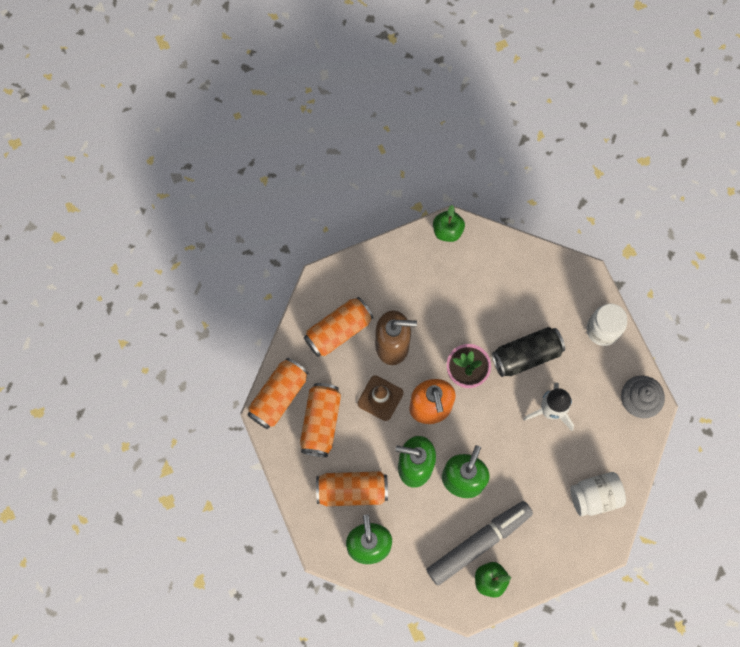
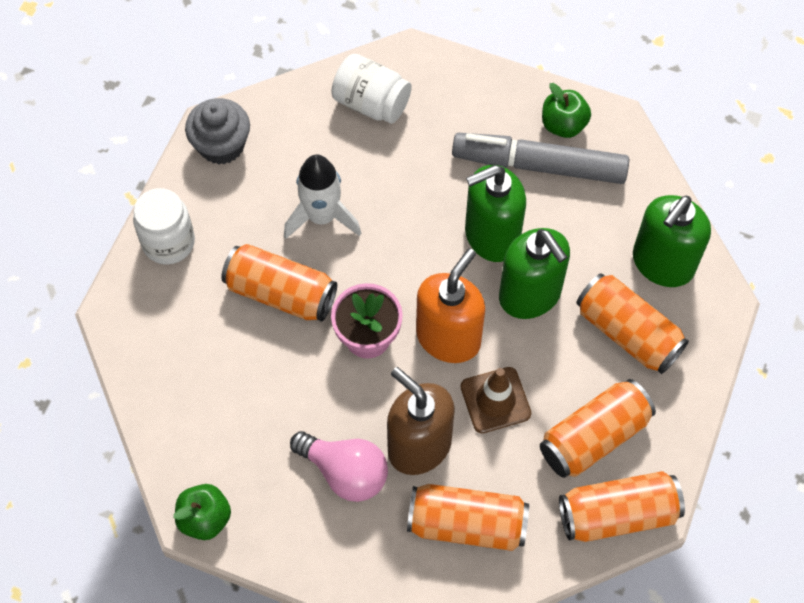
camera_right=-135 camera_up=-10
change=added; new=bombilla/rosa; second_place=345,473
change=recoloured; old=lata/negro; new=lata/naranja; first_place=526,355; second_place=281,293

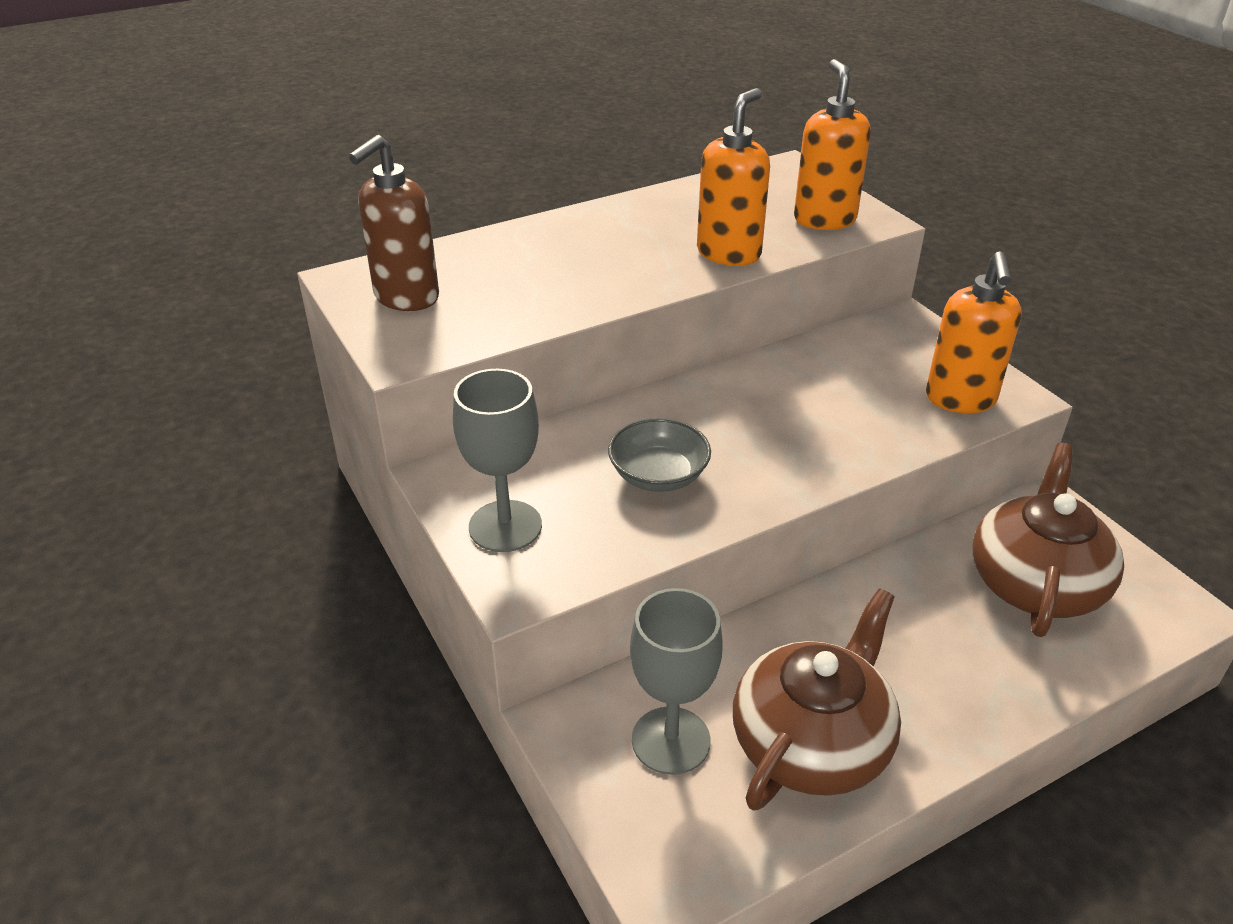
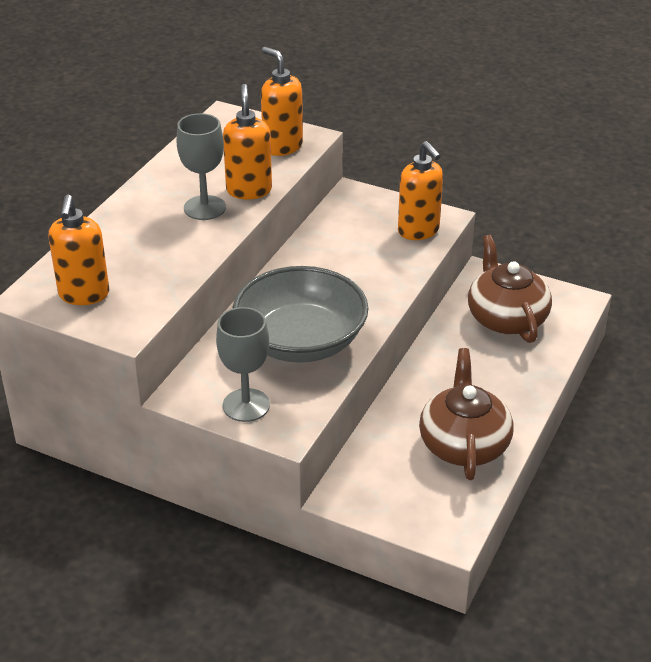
camera_right=-35 camera_up=0
change=moved; old=copa/gris; first_place=671,740; second_place=204,208
change=recoloured; old=dispensador de jabón/marrón; new=dispensador de jabón/naranja; first_place=406,298; second_place=84,295
change=resized; old=cuenco/gris; first_place=658,475; second_place=301,341; factor=2.04

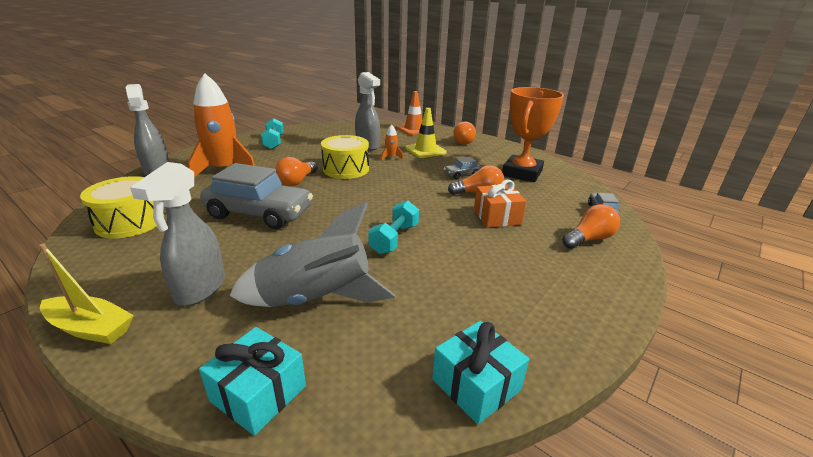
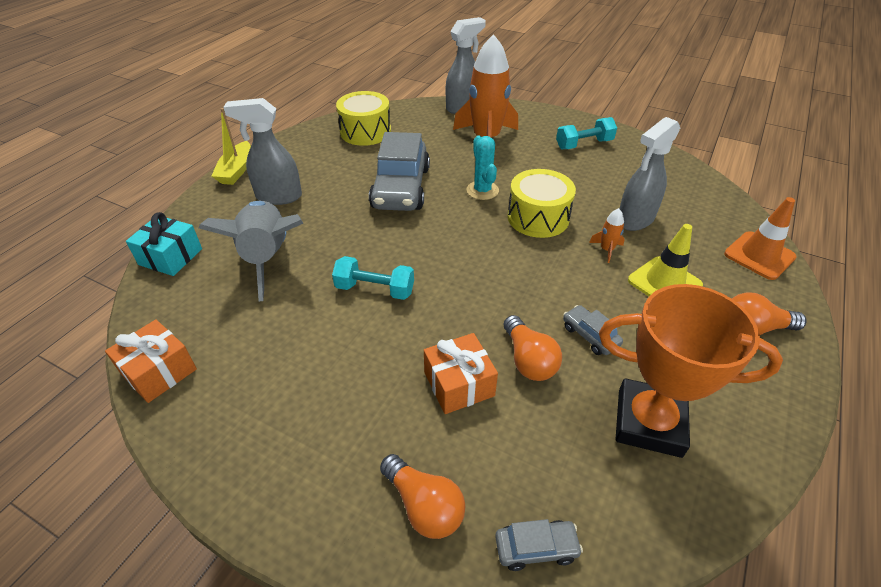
camera_right=80 camera_up=15
change=replaced; old=bombilla/naranja; new=cactus/turquesa; first_place=297,181; second_place=482,190
change=recoloured; old=regalo/turquesa; new=regalo/naranja; first_place=476,384; second_place=159,371

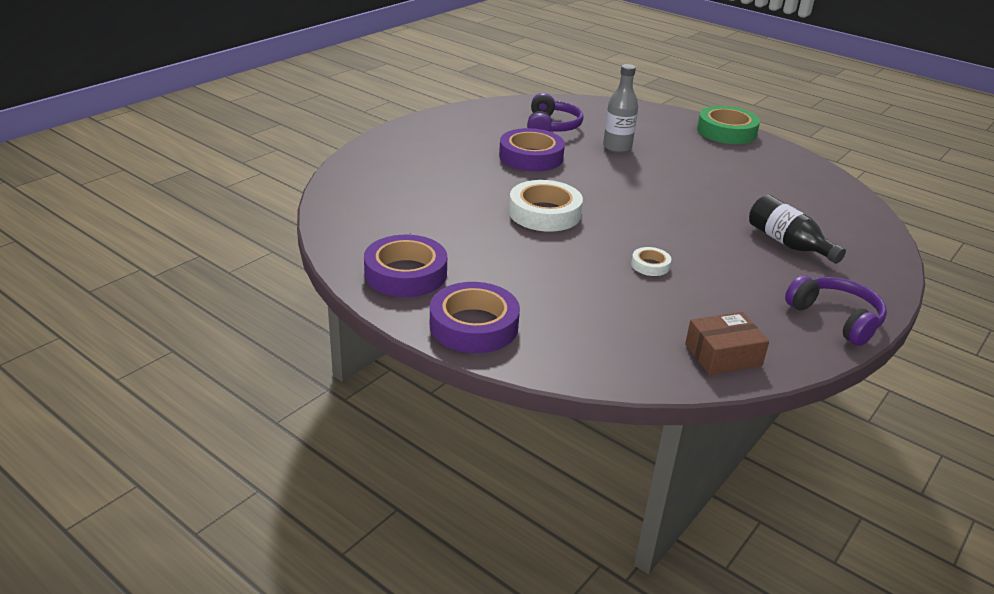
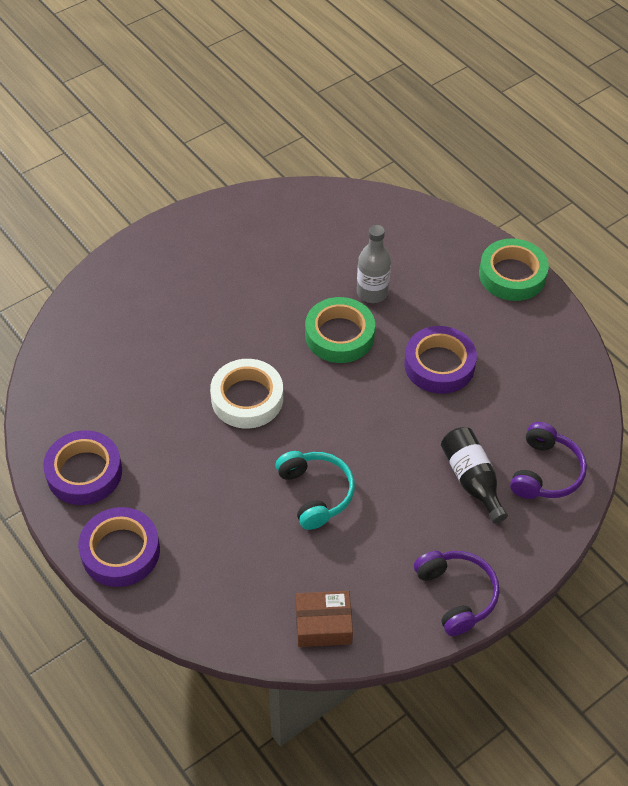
camera_right=15 camera_up=20
change=added; new=cinta adhesiva/verde; second_place=339,335
change=moved; old=cinta adhesiva/morado; first_place=531,157; second_place=439,365
change=moved; old=auriculares/morado; first_place=552,127; second_place=545,472
change=replaced; old=cinta adhesiva/blanco; new=auriculares/turquesa; first_place=650,265; second_place=316,493

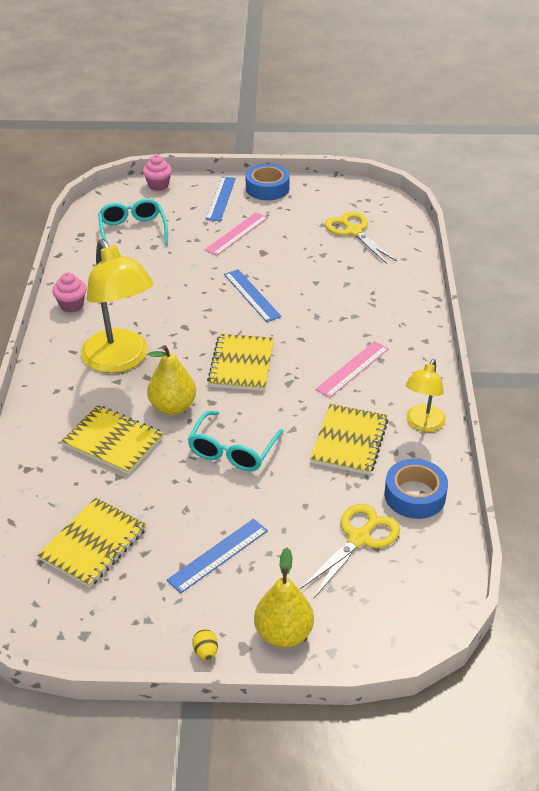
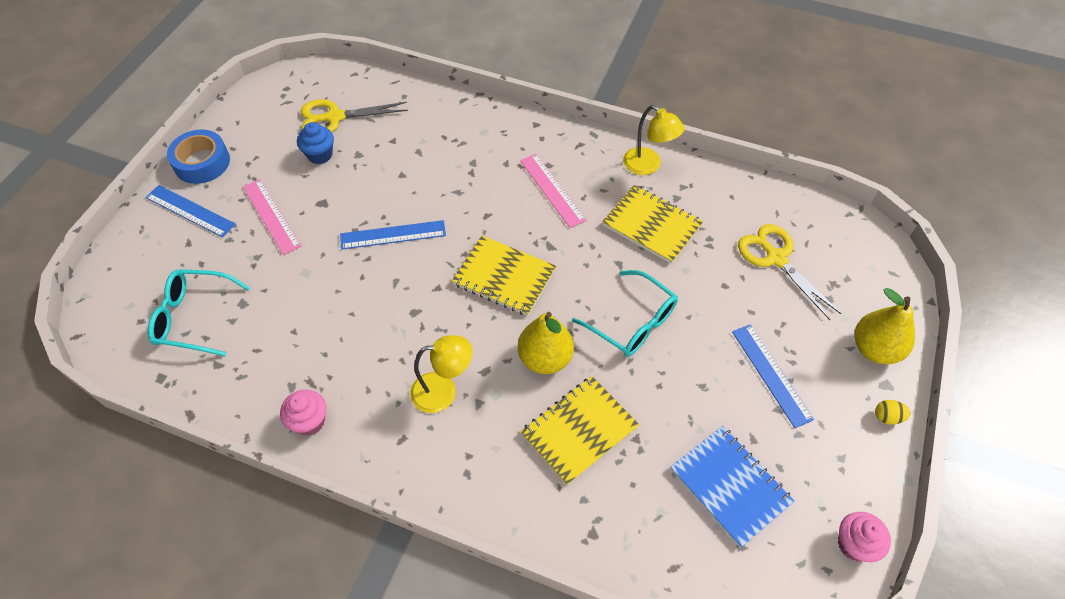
camera_right=-70 camera_up=15
change=removed; old=cinta adhesiva/azul; first_place=415,495
change=added; new=magdalena/azul; second_place=320,155
change=moved; old=magdalena/rosa; first_place=158,185; second_place=854,544
change=recoloured; old=cuaderno/amarillo; new=cuaderno/azul; first_place=93,544; second_place=730,486
change=resized; old=lámpara/amarillo; first_place=120,360; second_place=443,391; factor=0.55

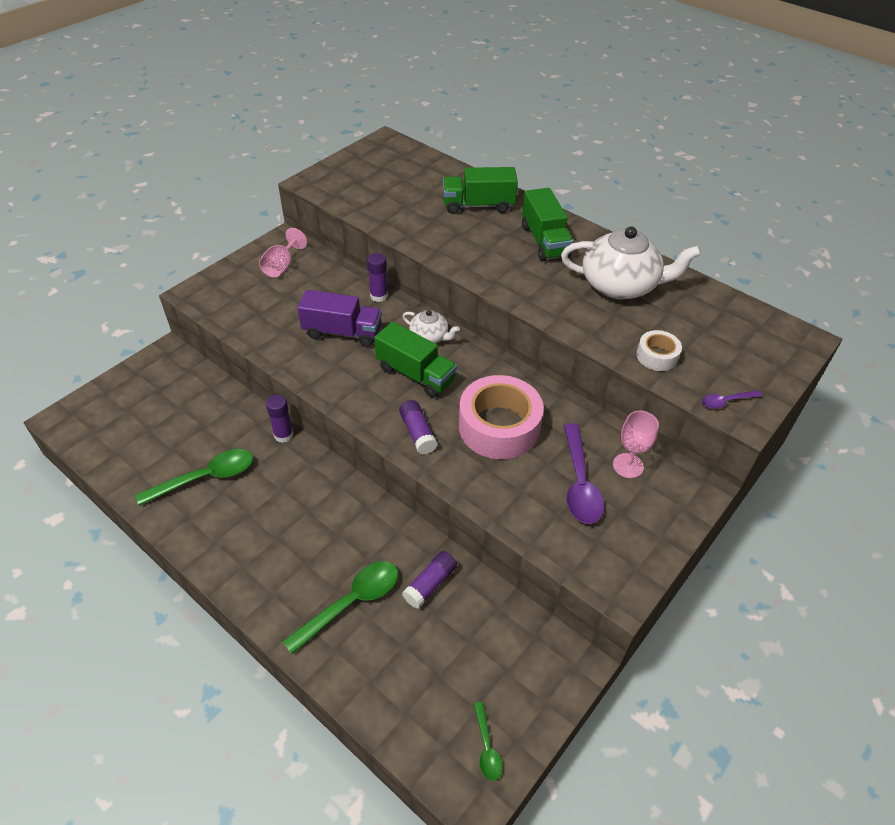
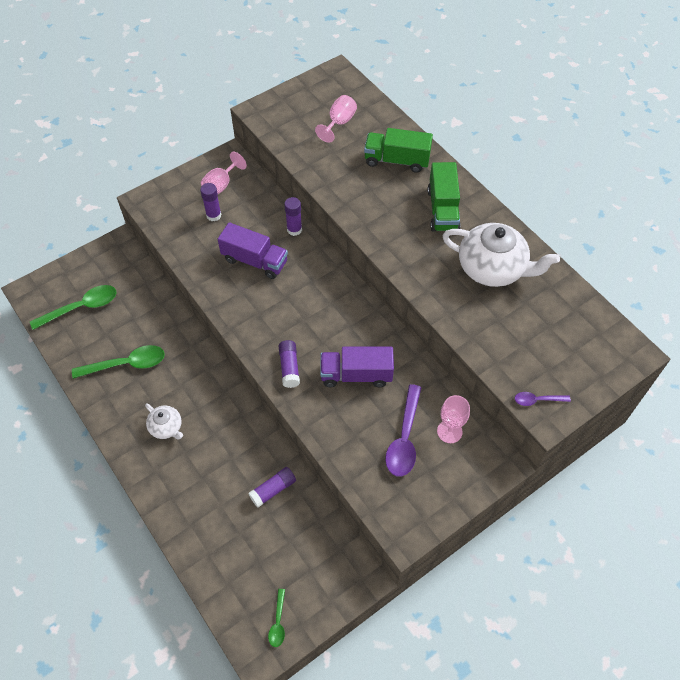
camera_right=15 camera_up=10
change=removed; old=camión/verde; first_place=415,374
change=removed; old=cinta adhesiva/blanco; first_place=657,356
change=added; new=copa/rosa; second_place=339,123
change=moved; old=barra de pegamento/morado; first_place=283,435; second_place=213,215
change=moved; old=cuchara/verde; first_place=351,603; second_place=81,308
change=moved; old=tetera/blanco; first_place=429,337; second_place=166,427
change=replaced; old=cinta adhesiva/rosa; new=camión/morado; first_place=499,427; second_place=356,375

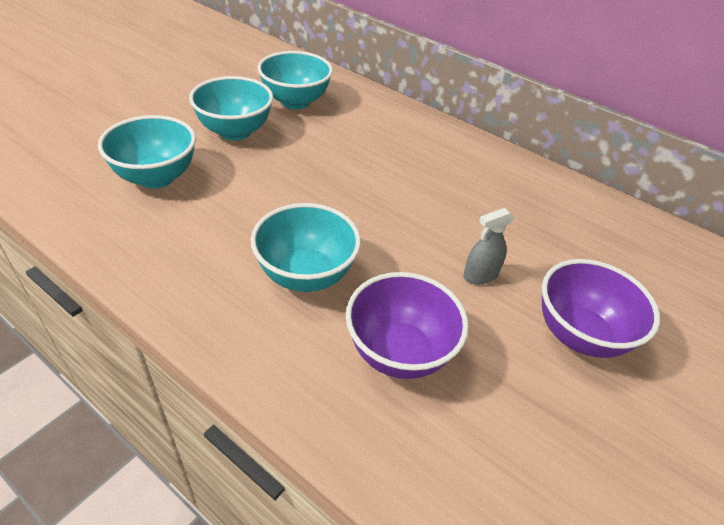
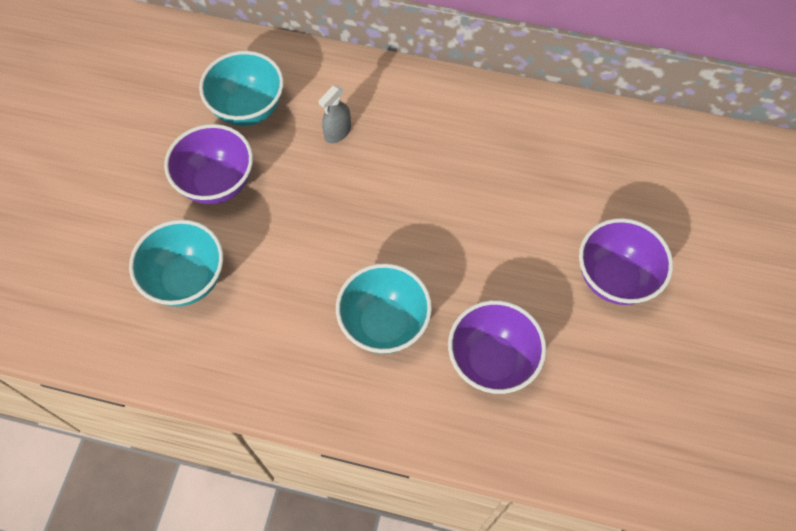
camera_right=-20 camera_up=20
change=moved; old=pulverizador/gris; first_place=480,275; second_place=337,132
change=recoloured; old=cuenco/turquesa; new=cuenco/morado; first_place=235,131; second_place=217,183

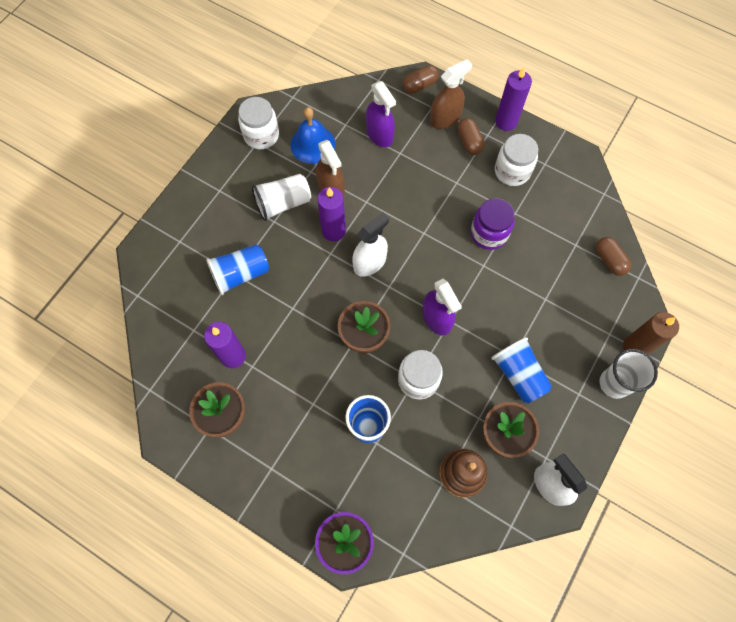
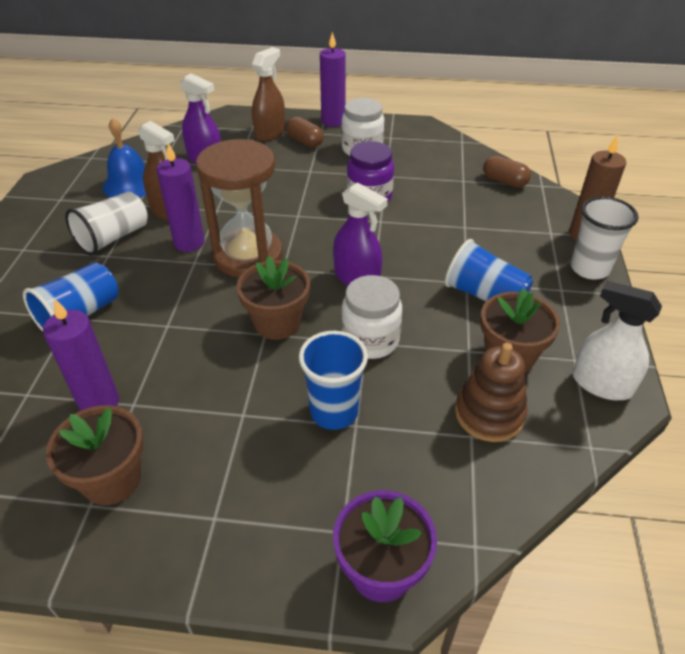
camera_right=-25 camera_up=-25
change=removed; old=tarro/blanco; first_place=261,135
change=removed; old=cápsula/marrón; first_place=420,85
change=replaced; old=pulverizador/blanco; new=reloj de arena/marrón; first_place=370,262; second_place=248,256

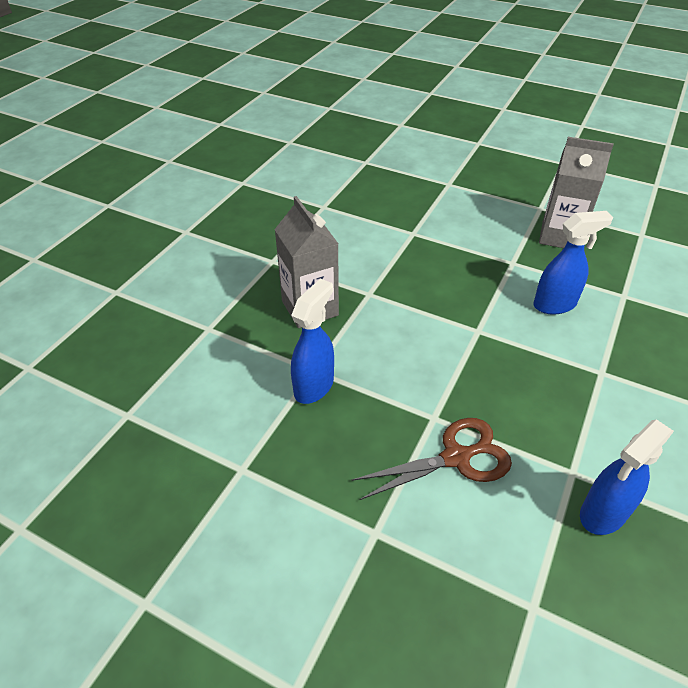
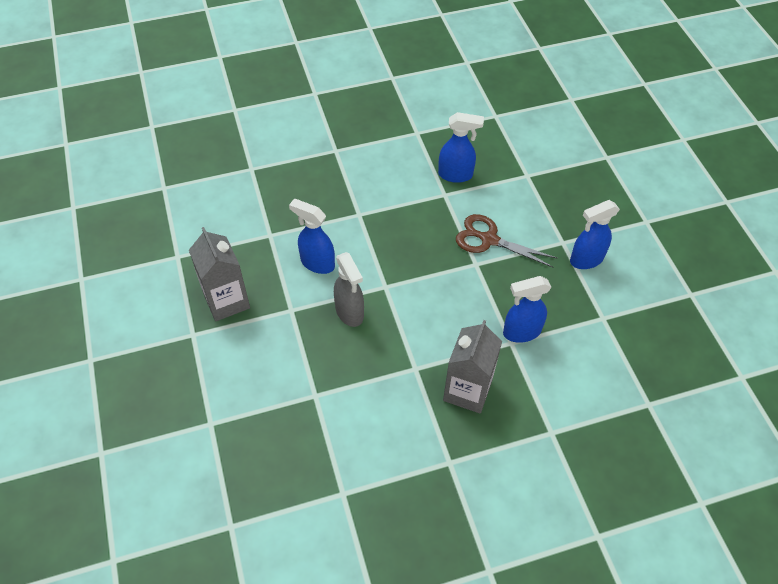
camera_right=-135 camera_up=10
change=added; new=pulverizador/gris; second_place=350,312
change=added; new=pulverizador/azul; second_place=586,260

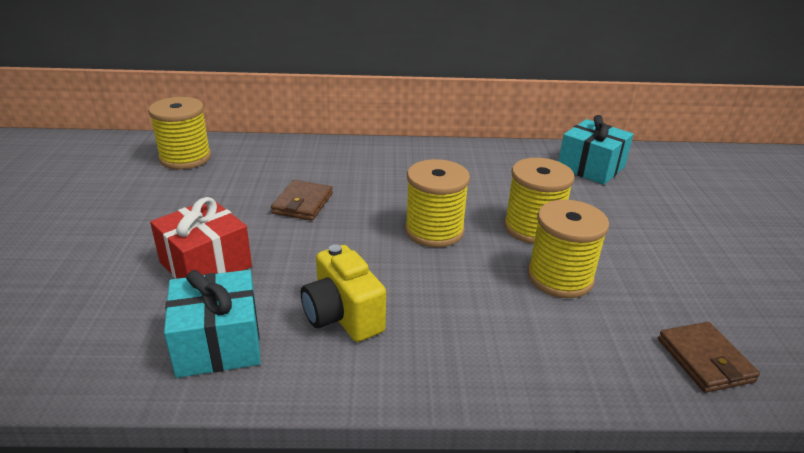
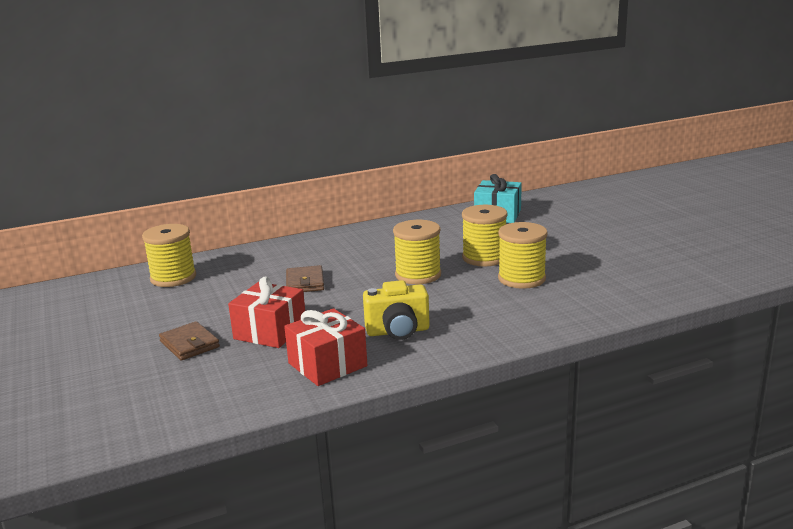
camera_right=-20 camera_up=-10
change=moved; old=cartera/marrón; first_place=705,360; second_place=189,344
change=recoloured; old=regalo/turquesa; new=regalo/rojo; first_place=218,343; second_place=327,365
change=turned; old=cámara/amarillo; first_place=342,316; second_place=398,331; degrees=-45

